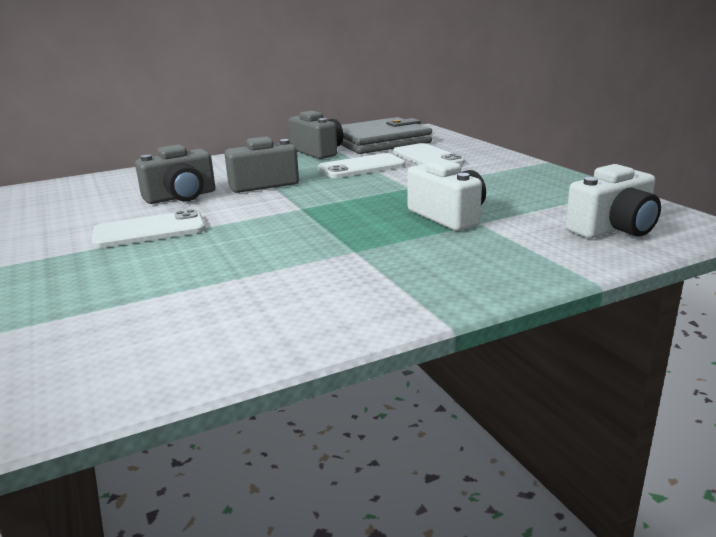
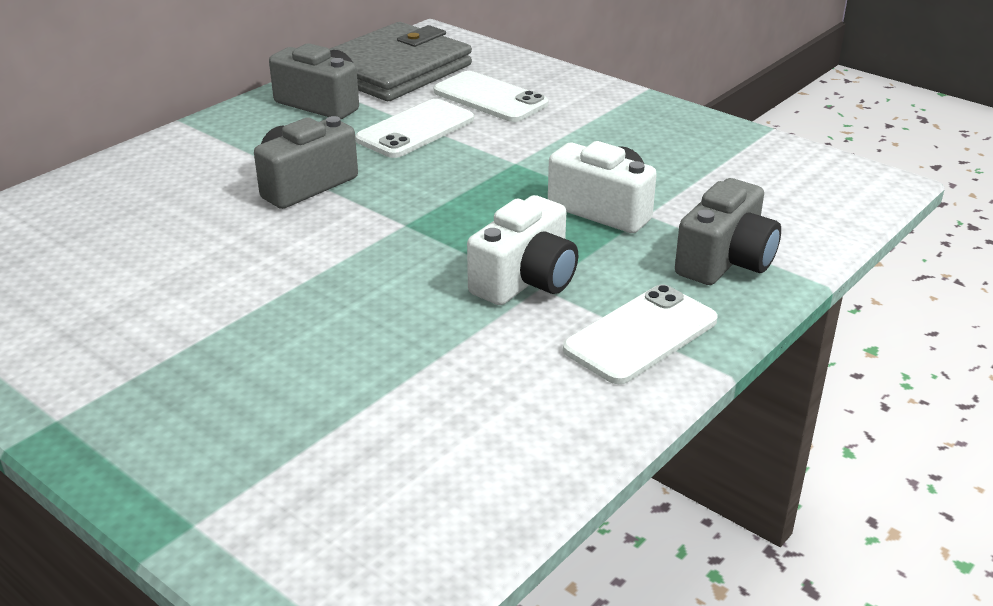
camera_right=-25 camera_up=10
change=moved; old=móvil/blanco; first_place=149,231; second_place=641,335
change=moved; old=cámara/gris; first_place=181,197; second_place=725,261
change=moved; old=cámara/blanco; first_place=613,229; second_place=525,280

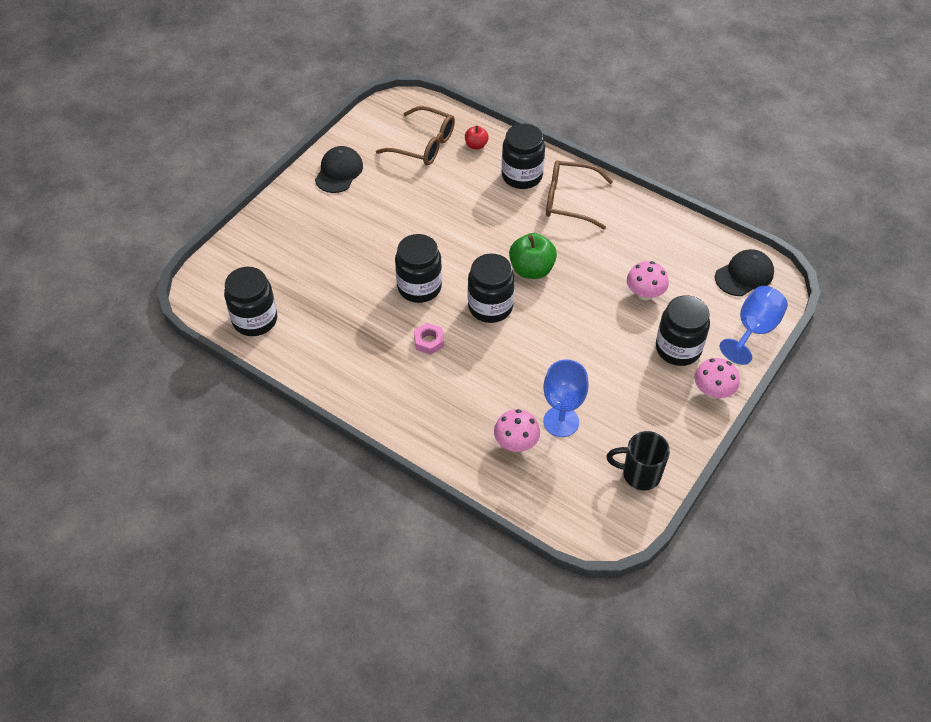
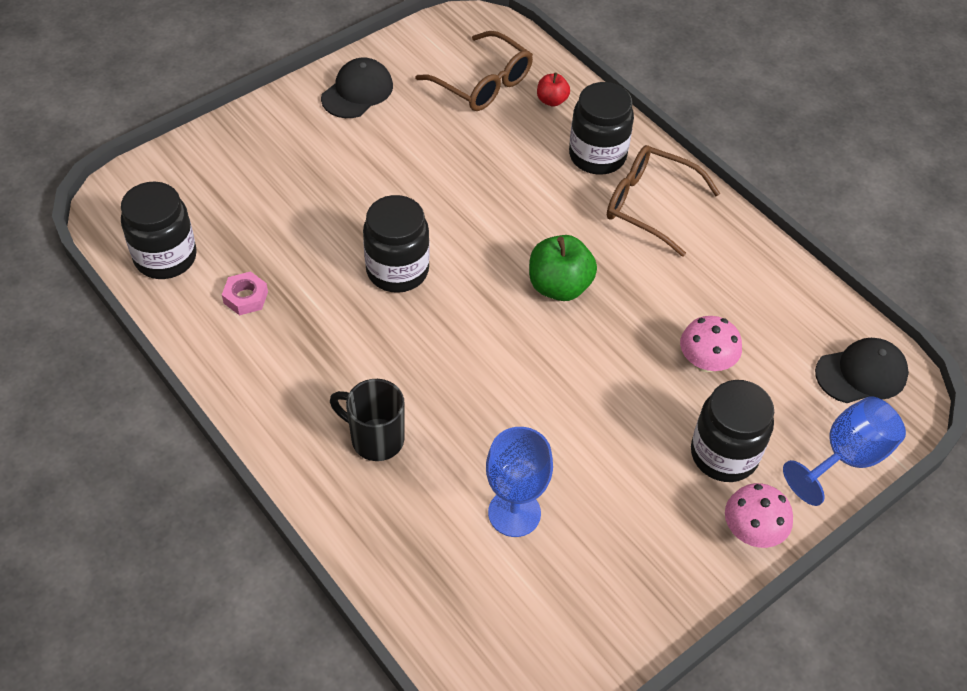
camera_right=15 camera_up=0
change=removed; old=tarro/negro; first_place=490,307
change=removed; old=seta/rosa; first_place=516,443
change=moved; old=tuerca/rosa; first_place=429,341; second_place=245,297
change=moved; old=taza/negro; first_place=639,474; second_place=375,438

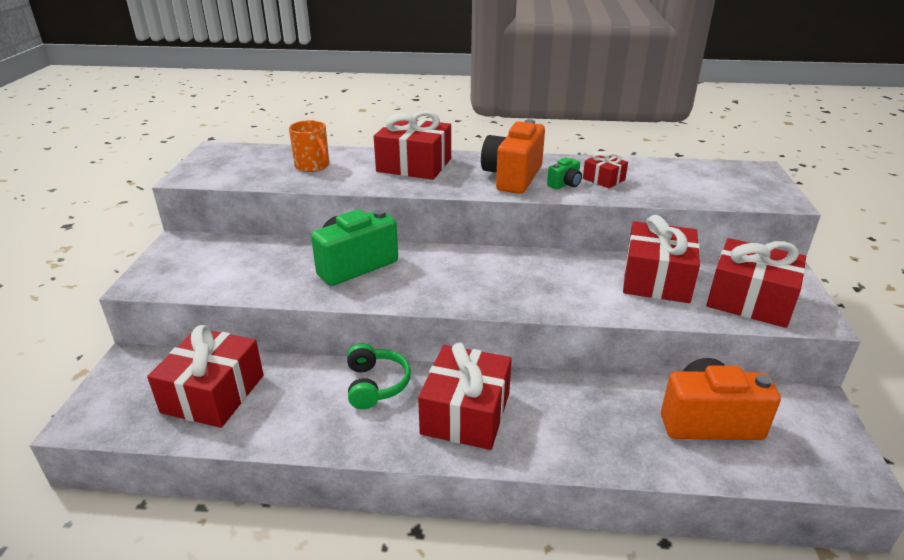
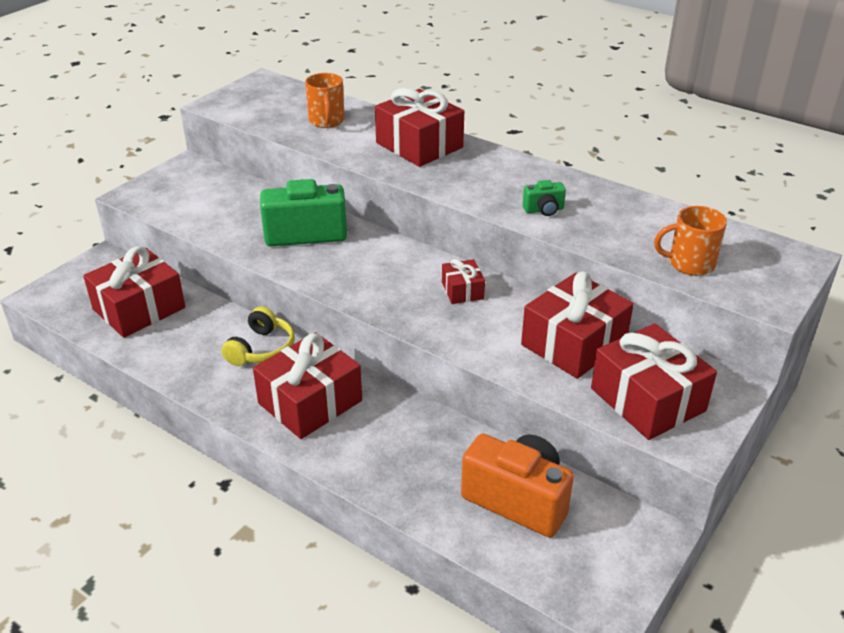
camera_right=30 camera_up=5
change=removed; old=cámara/naranja; first_place=512,177
change=added; new=taza/naranja; second_place=689,264
change=moved; old=regalo/rojo; first_place=603,179; second_place=462,290
change=recoloured; old=auriculares/verde; new=auriculares/amarillo; first_place=375,385; second_place=261,349

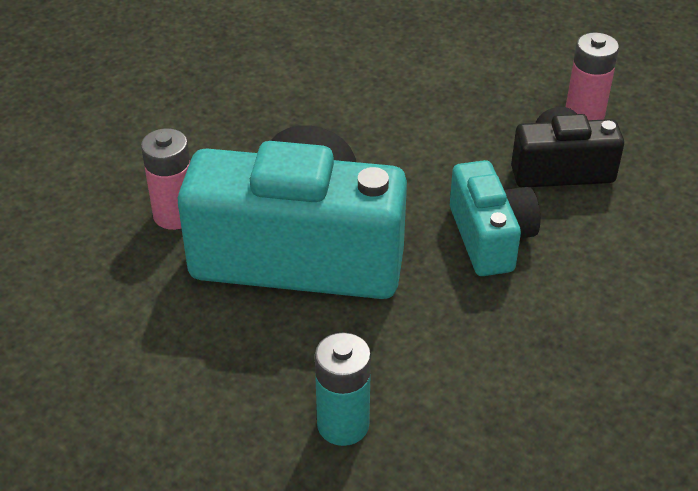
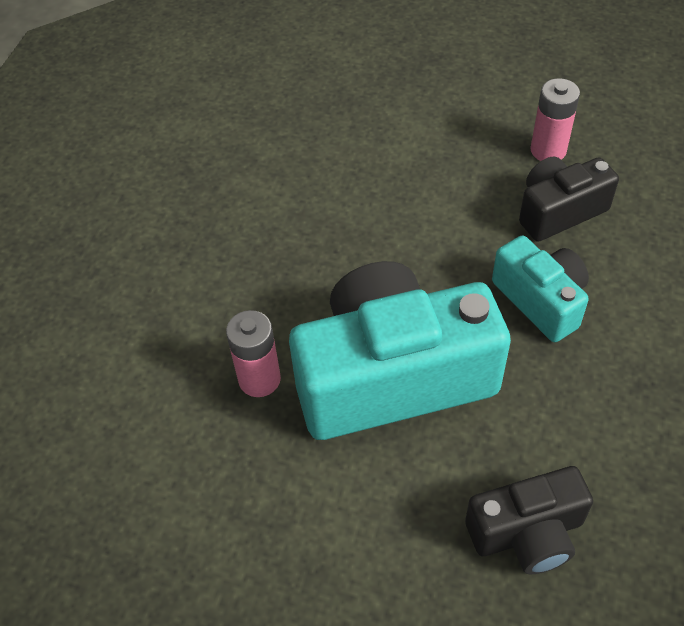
camera_right=-20 camera_up=10
change=replaced; old=pila/turquesa; new=cámara/negro; first_place=343,425; second_place=527,533

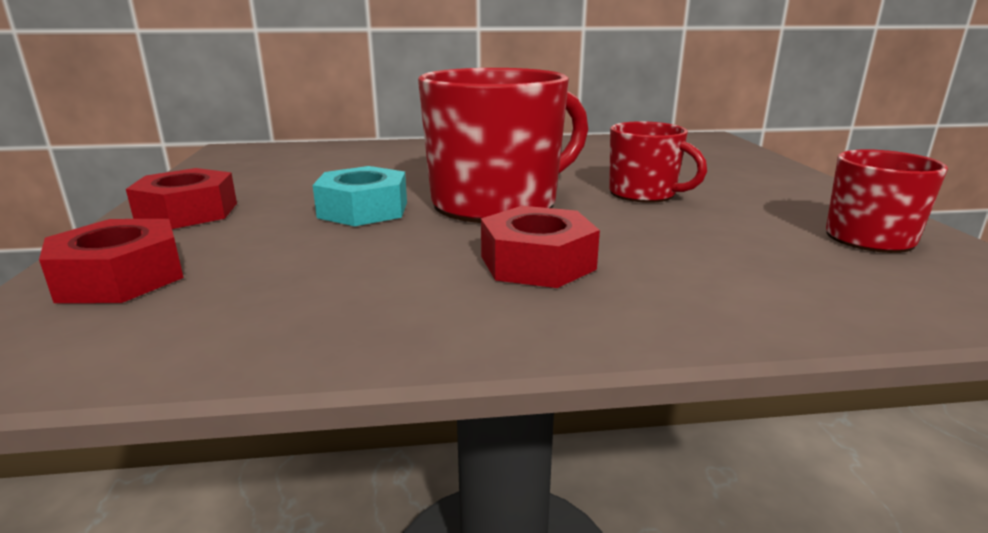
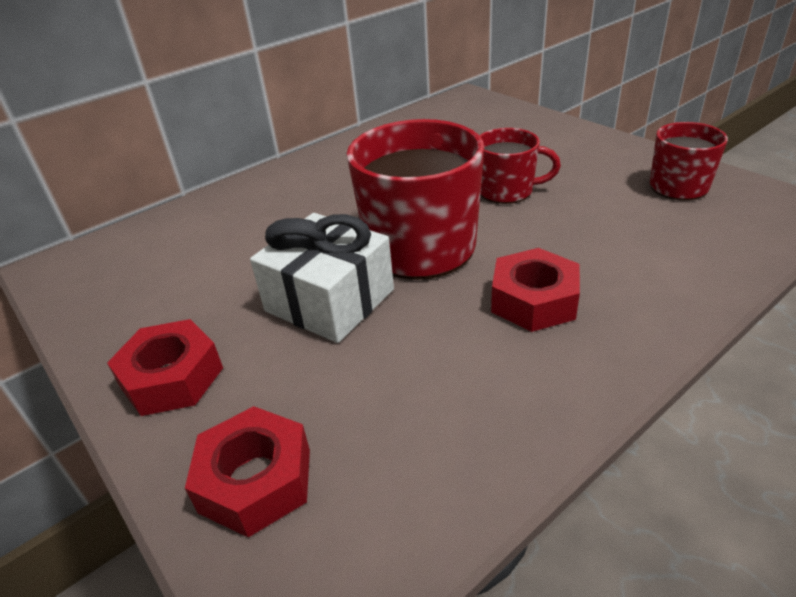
camera_right=-30 camera_up=15
change=replaced; old=tuerca/turquesa; new=regalo/blanco; first_place=363,210; second_place=329,300

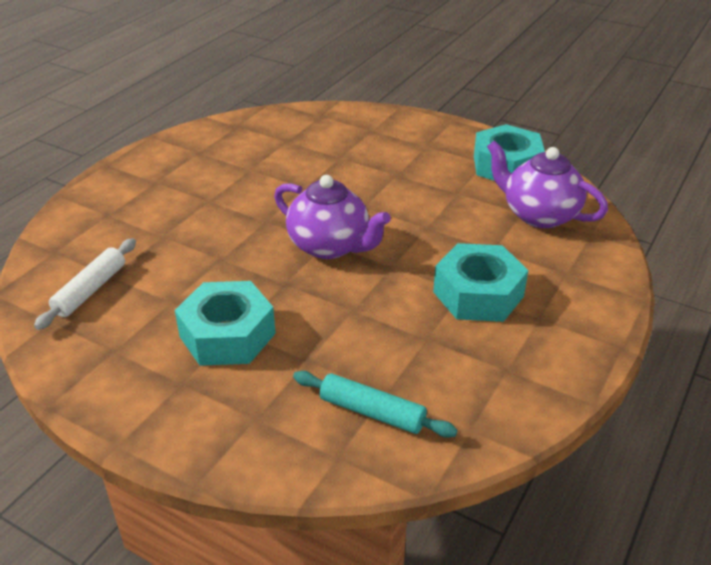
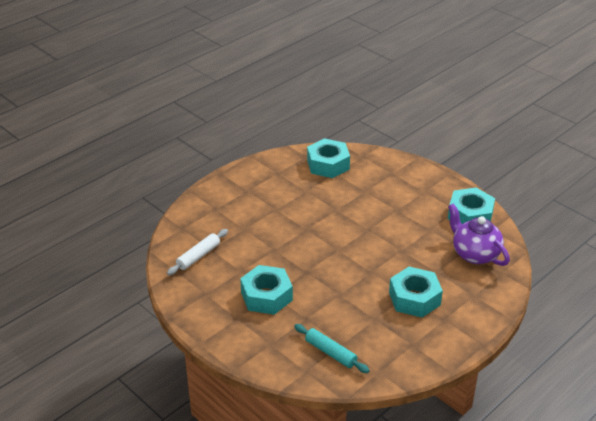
camera_right=15 camera_up=0
change=removed; old=tetera/morado; first_place=330,246
change=added; new=tuerca/turquesa; second_place=328,164

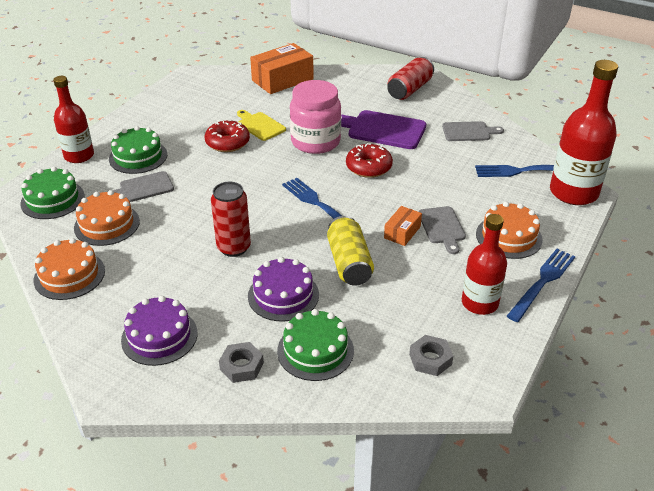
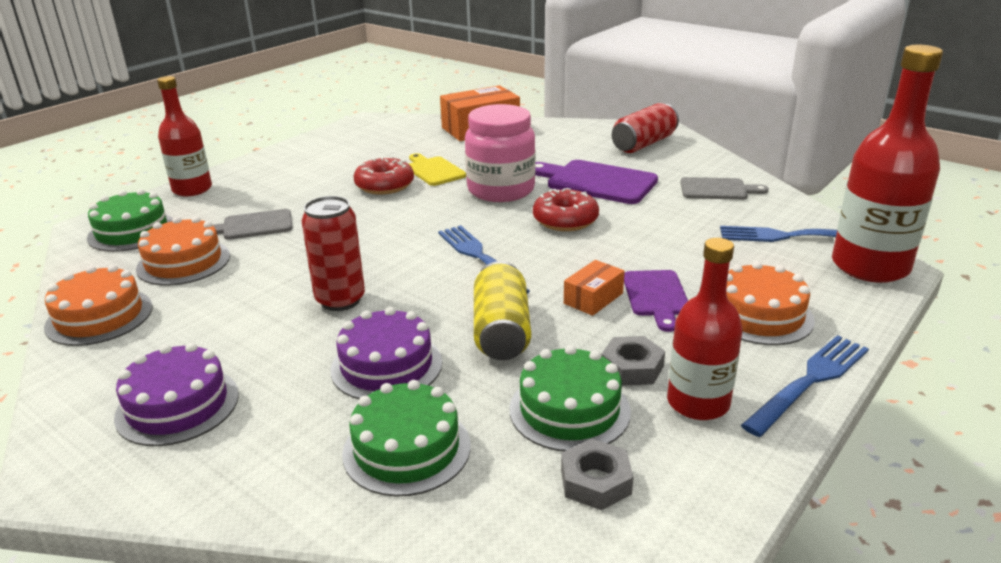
camera_right=10 camera_up=-10
change=moved; old=tarta/verde; first_place=138,157; second_place=569,410
change=moved; old=tuerca/gris; first_place=241,366; second_place=632,367
change=recoloured; old=tabla de cortar/gris; new=tabla de cortar/morado; first_place=442,227; second_place=656,296

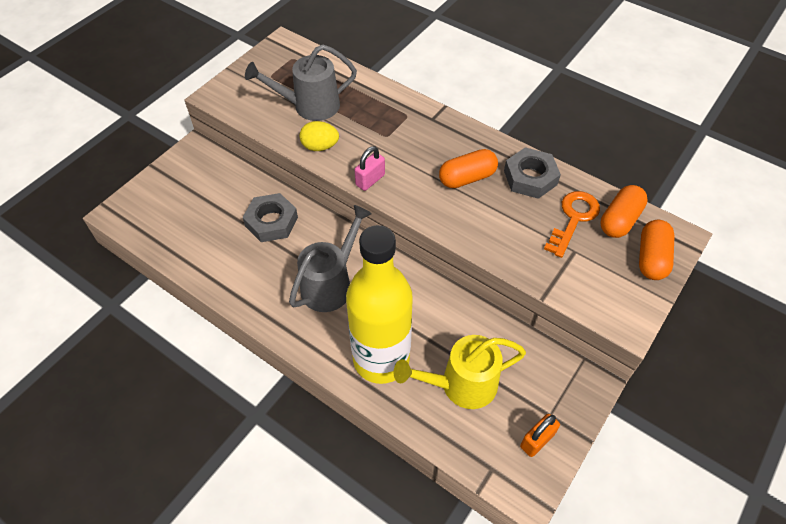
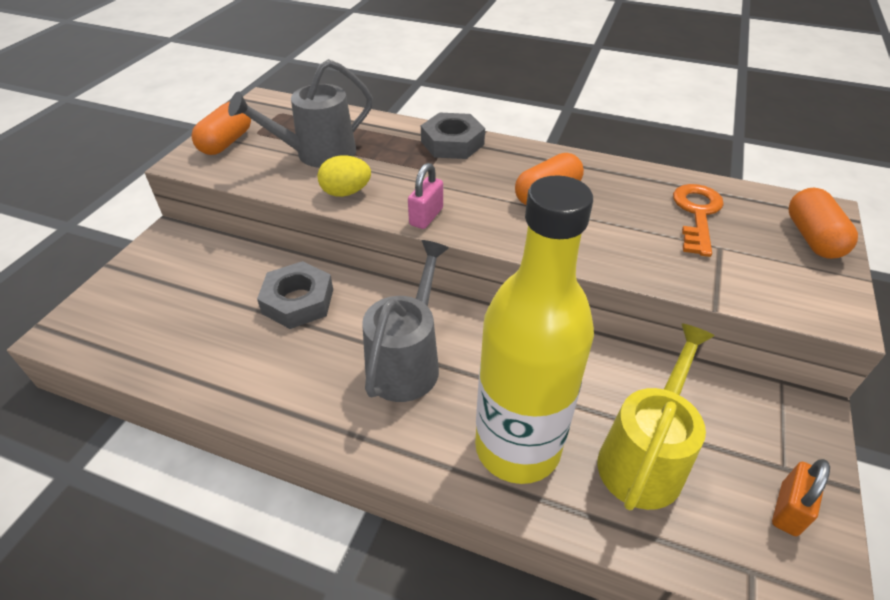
camera_right=-15 camera_up=-10
change=moved; old=tuerca/gris; first_place=530,177; second_place=452,143
change=moved; old=cápsula/naranja; first_place=619,220; second_place=226,142
change=turned; old=regadera/amarillo; first_place=460,385; second_place=644,457; degrees=150

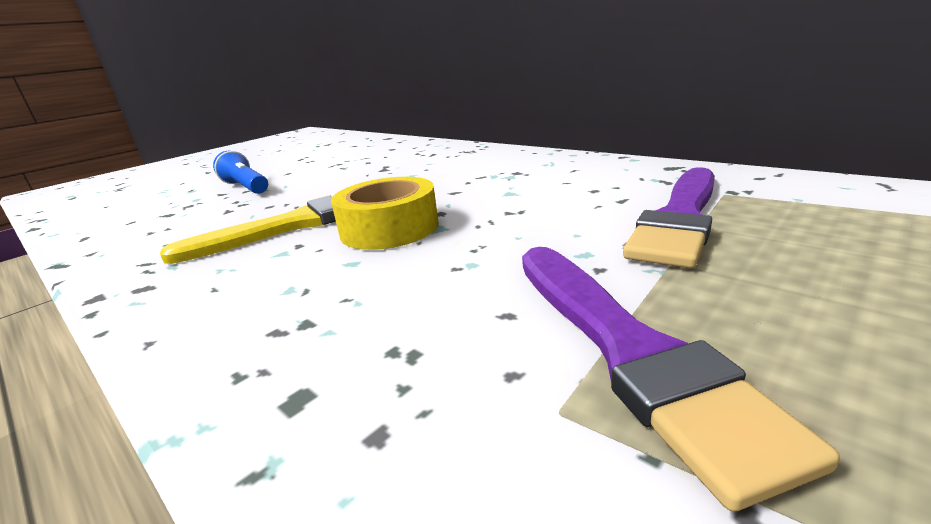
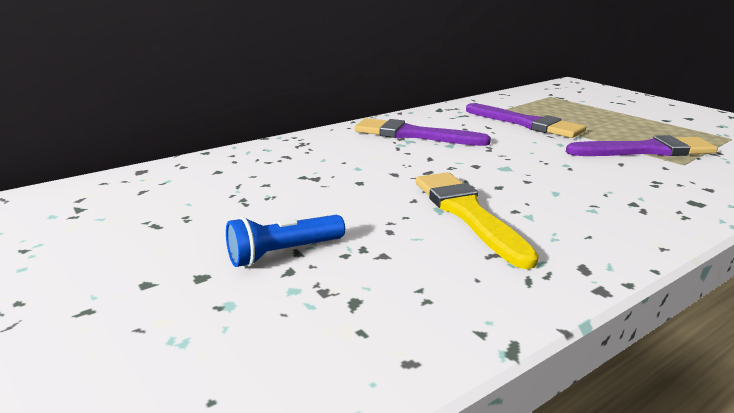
camera_right=-80 camera_up=0
change=removed; old=cinta adhesiva/amarillo; first_place=389,228
change=added; new=pincel/morado; second_place=414,135

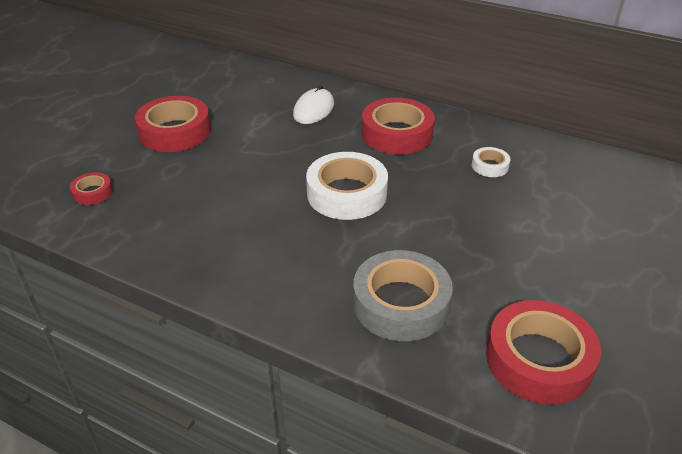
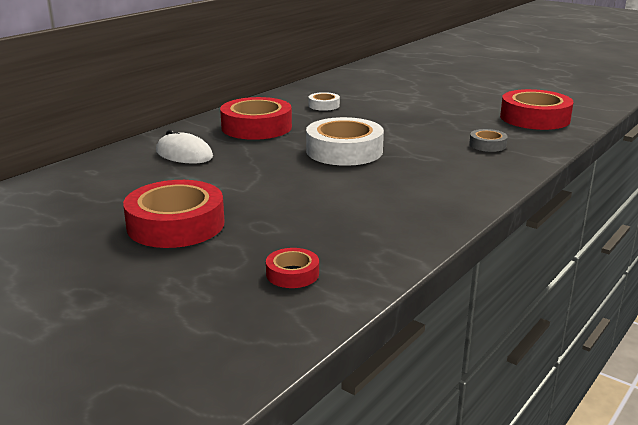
camera_right=-80 camera_up=-15
change=resized; old=cinta adhesiva/gris; first_place=401,303; second_place=487,145; factor=0.48

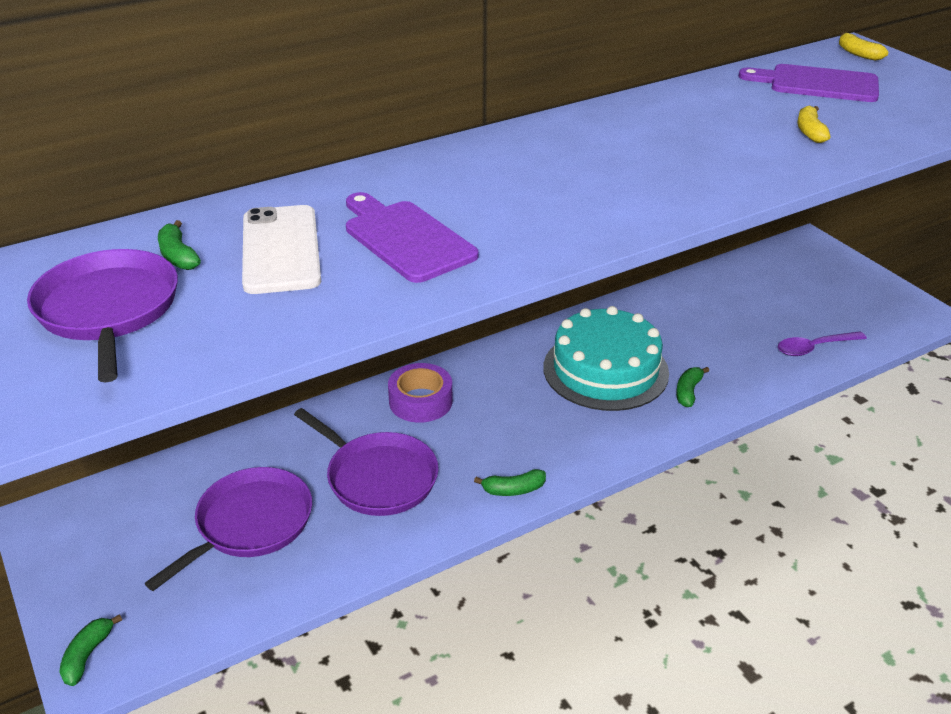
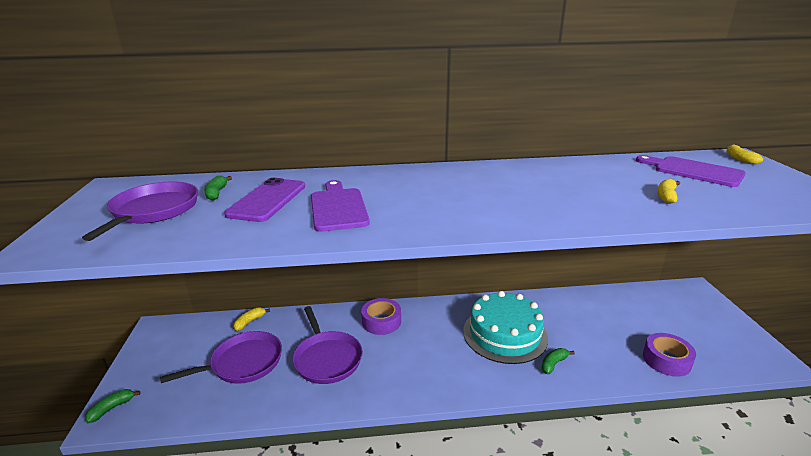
camera_right=25 camera_up=-10
change=removed; old=plátano/verde; first_place=513,490
change=added; new=plátano/amarillo; second_place=250,322
change=replaced; old=cuchara/morado; new=cinta adhesiva/morado; first_place=814,348; second_place=666,360
change=recoloured; old=móvil/blanco; new=móvil/morado; first_place=280,250; second_place=267,200

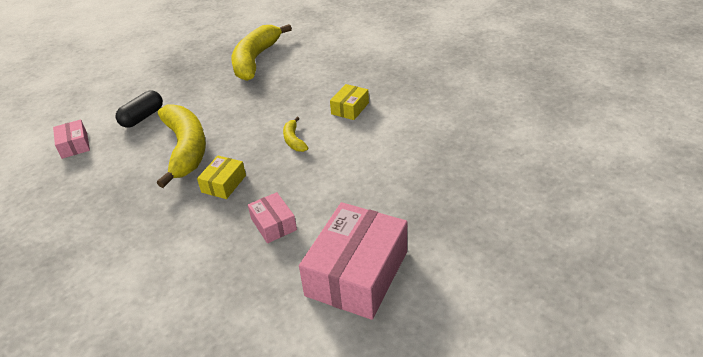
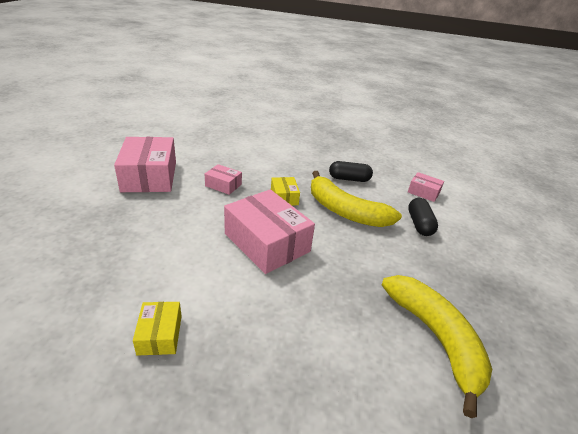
camera_right=140 camera_up=-5
change=added; new=cápsula/negro; second_place=349,179
change=moved; old=caja/amarillo; first_place=350,108; second_place=160,335
change=replaced; old=plátano/amarillo; new=caja/rosa; first_place=294,140; second_place=267,243

